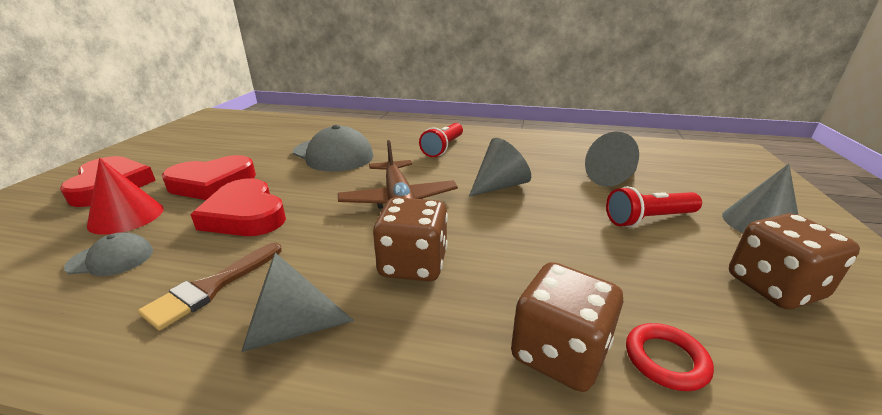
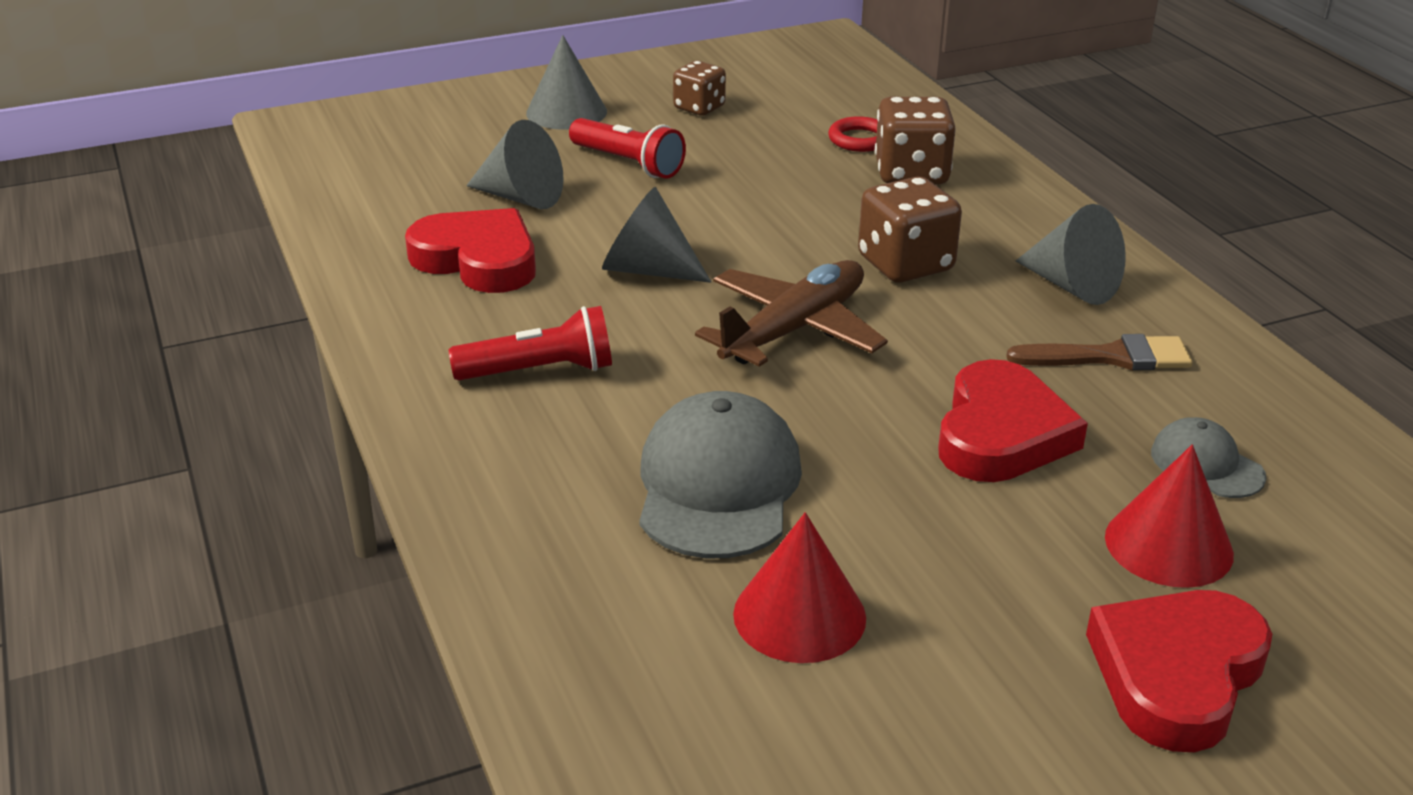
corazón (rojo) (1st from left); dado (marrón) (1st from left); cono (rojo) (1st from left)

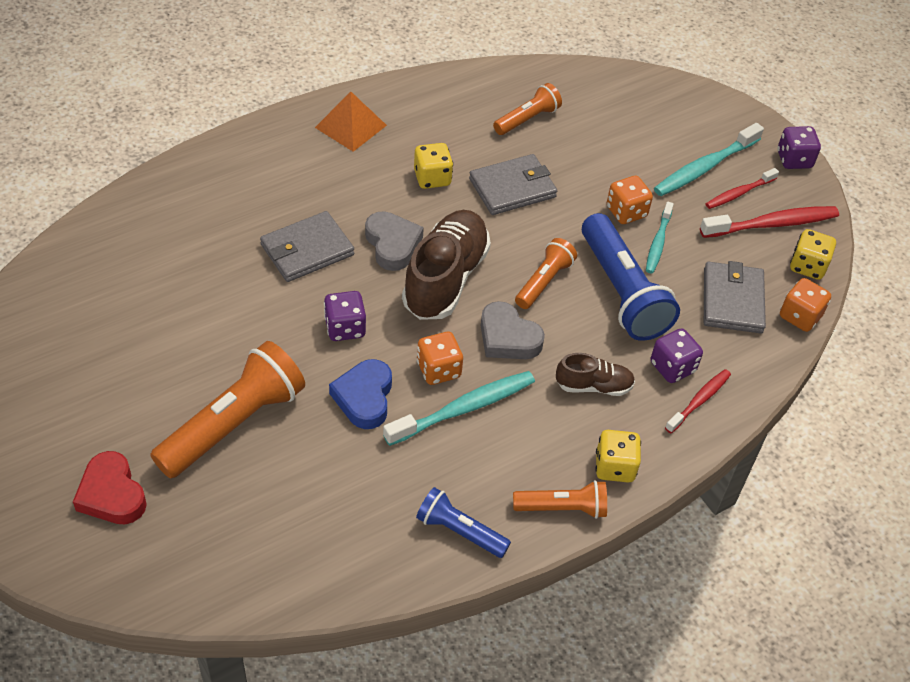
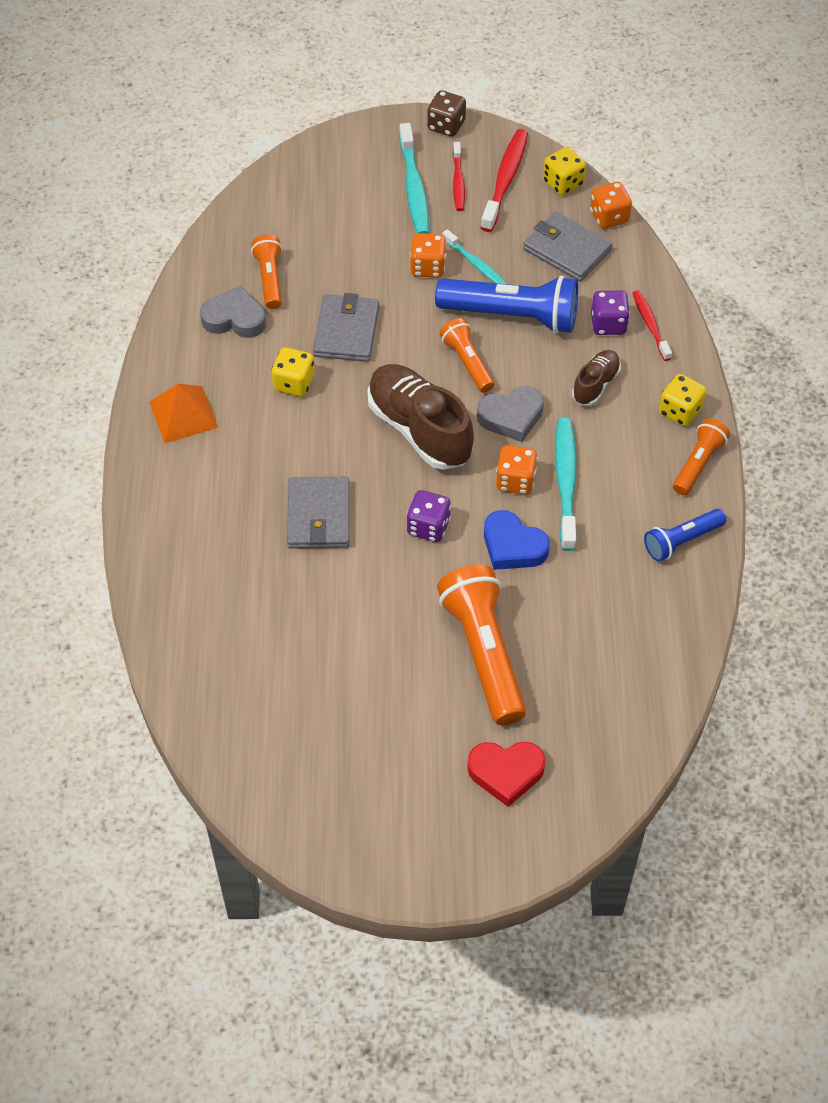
corazón (gris) (1st from left); dado (marrón)

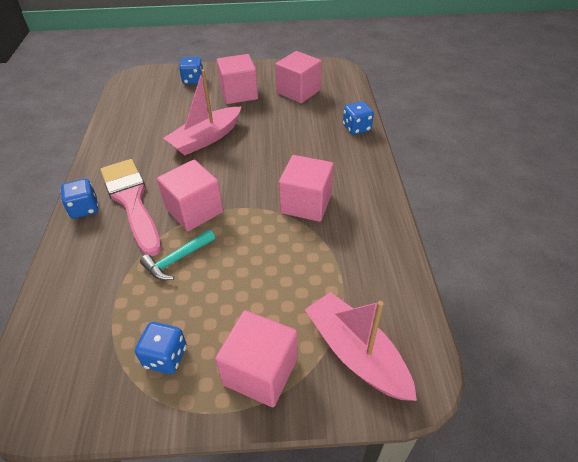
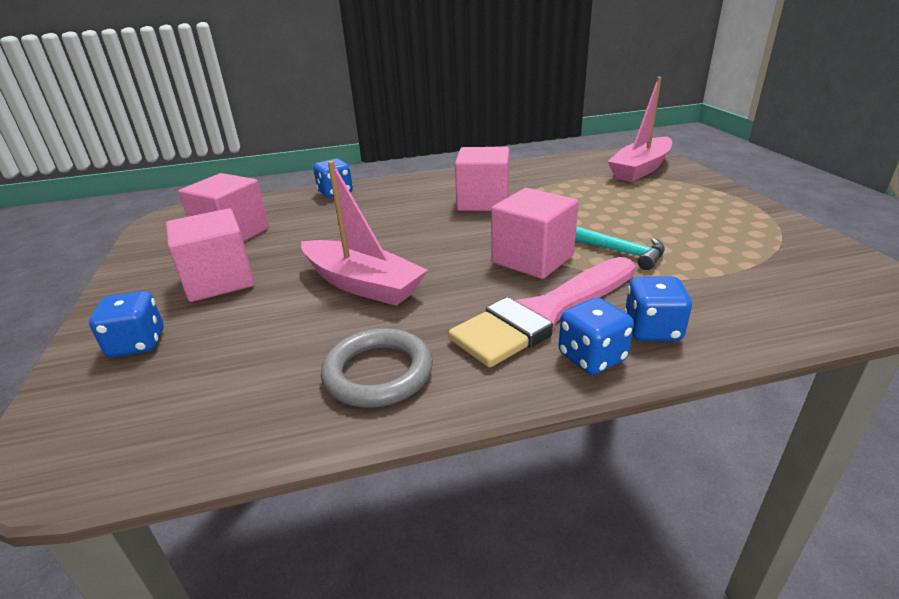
anillo (gris); dado (azul) (4th from left); cubo (rosa) (3rd from left in the first image)

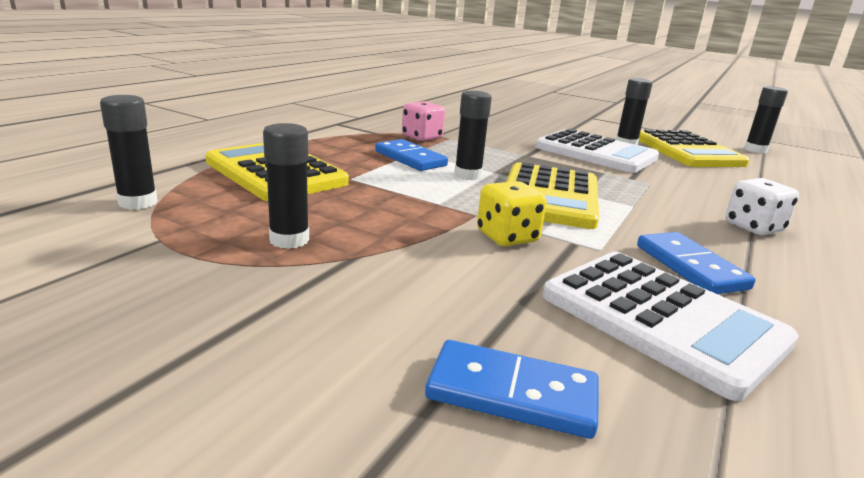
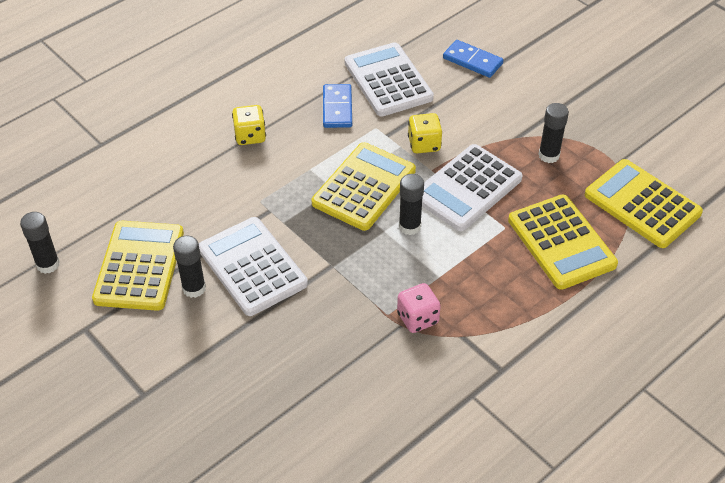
dado (amarillo) (1st from left); calculadora (blanco) (3rd from left); calculadora (amarillo) (4th from left); ficha de dominó (azul) (1st from left in the first image)

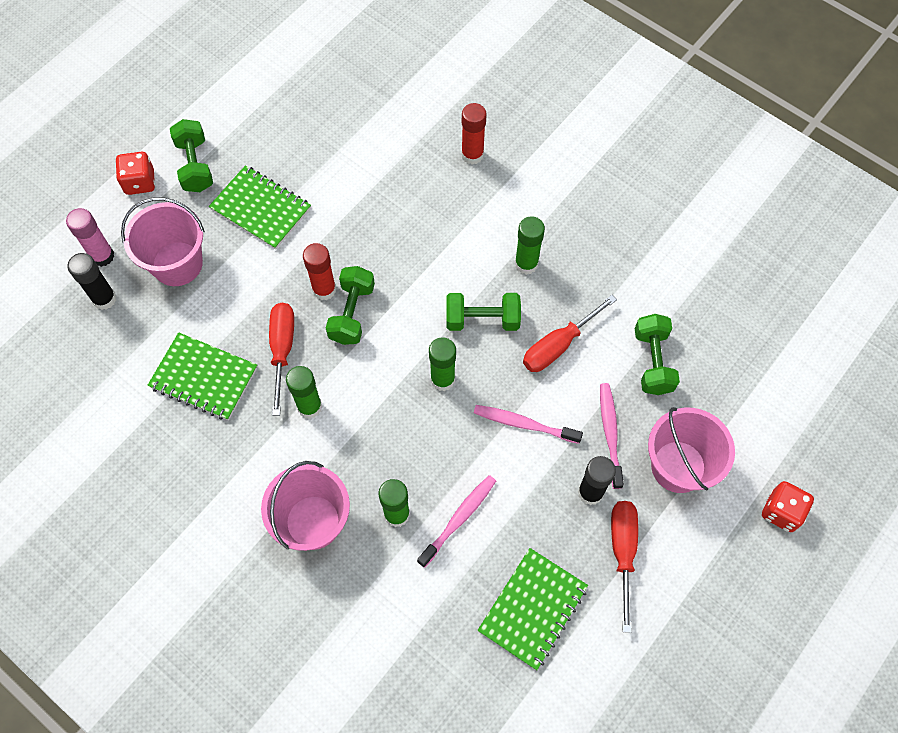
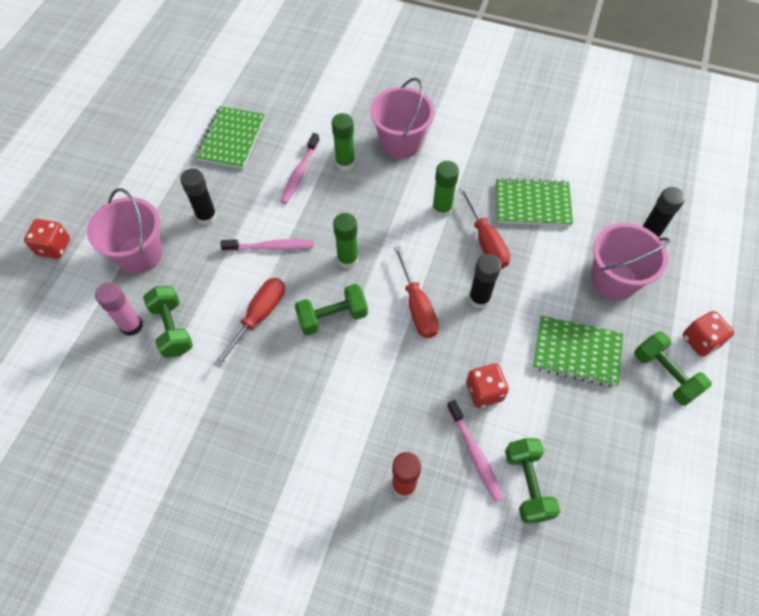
barra de pegamento (rosa); destornillador (rojo) (2nd from left); cepillo de dientes (rosa) (3rd from left); dado (rojo) (2nd from left); barra de pegamento (negro) (2nd from left); mancuerna (verde) (3rd from left); barra de pegamento (verde) (4th from left in the first image)

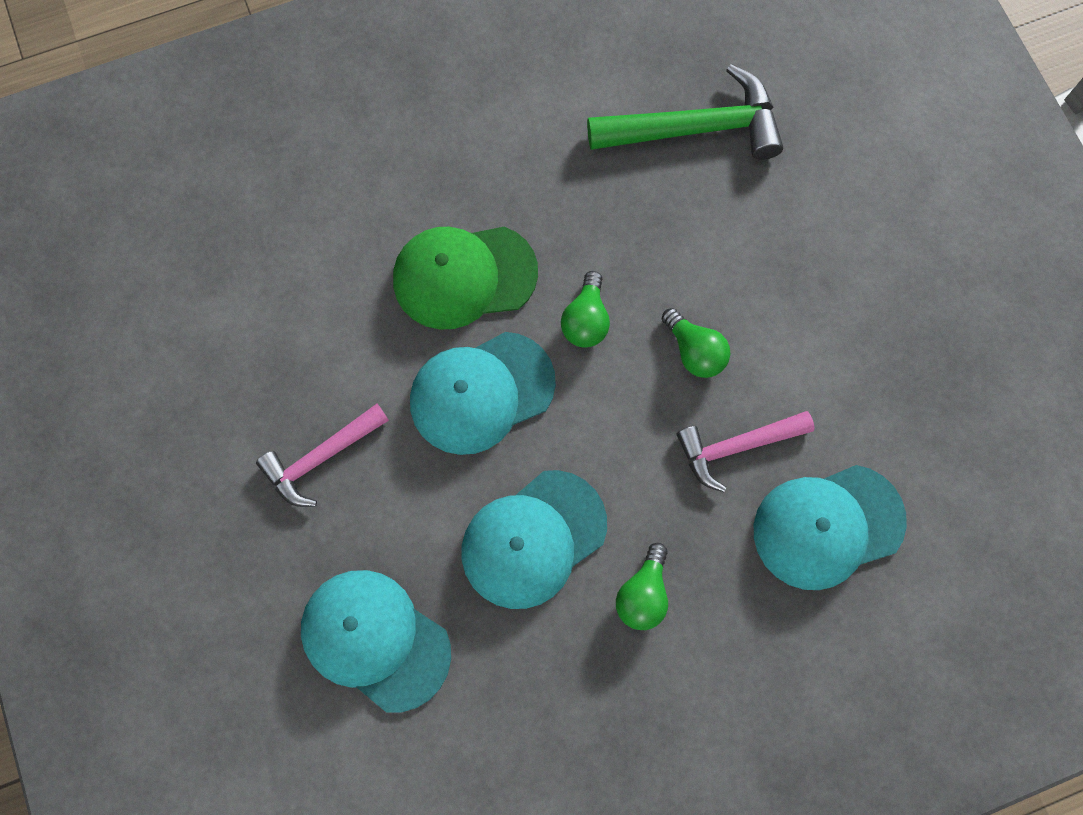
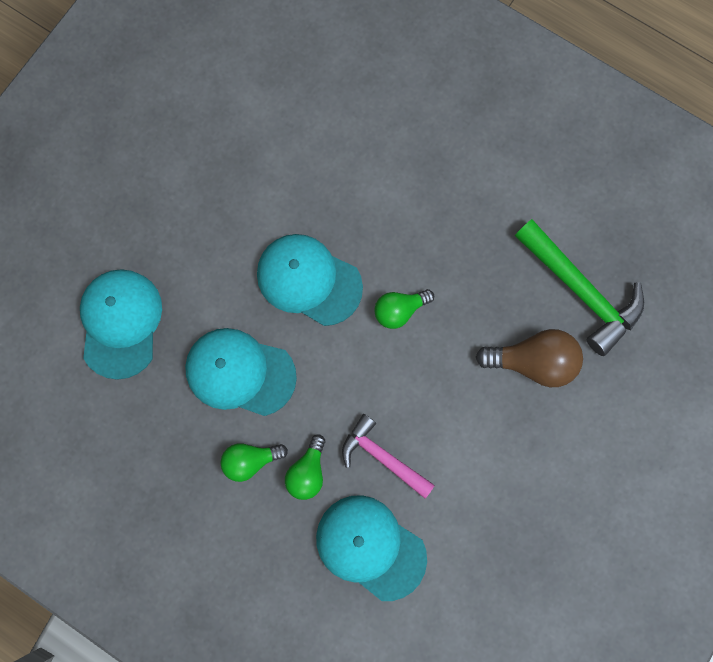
bombilla (verde) (2nd from left); bombilla (marrón); martillo (rosa) (1st from left in the first image); gorra (verde)

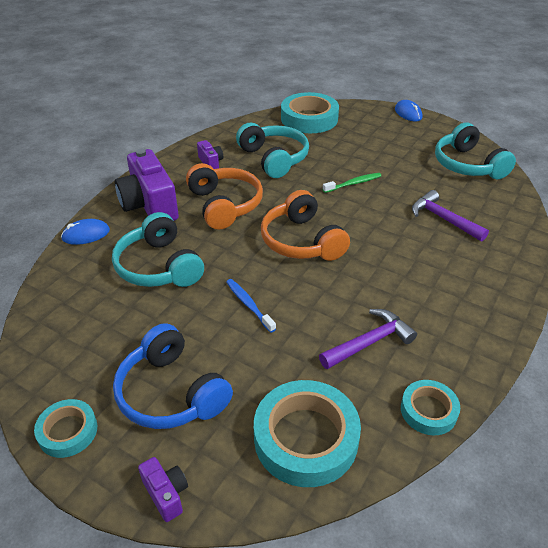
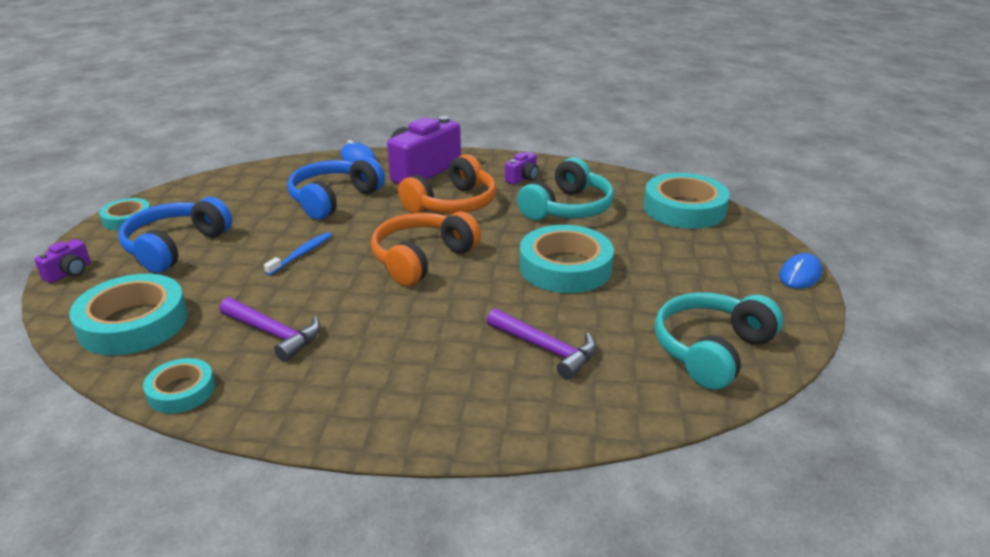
auriculares (azul) (2nd from left); martillo (morado) (2nd from left); cinta adhesiva (turquesa) (4th from left)

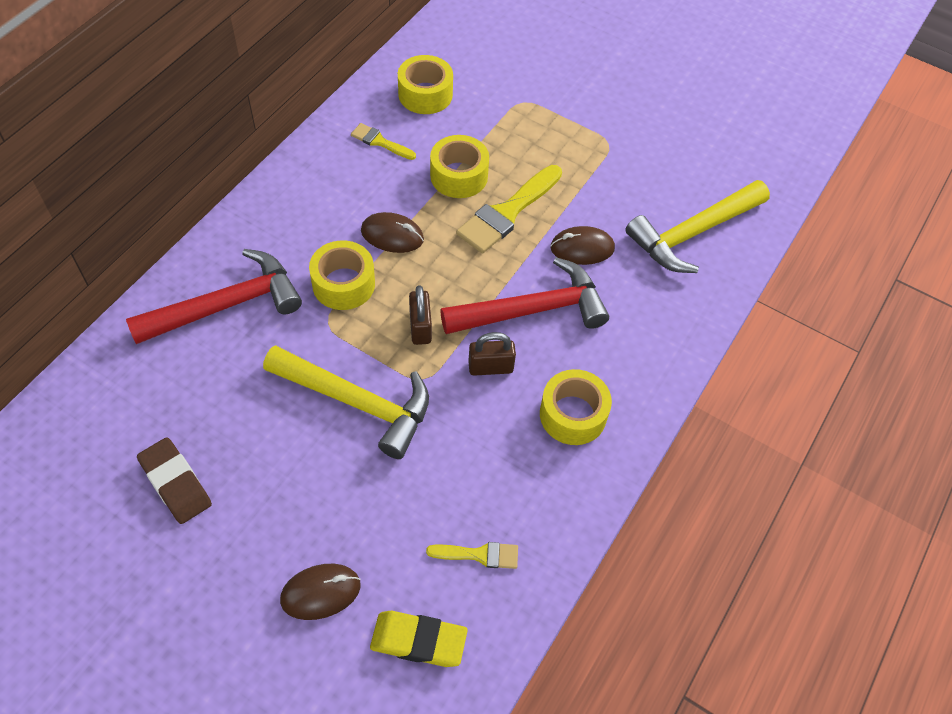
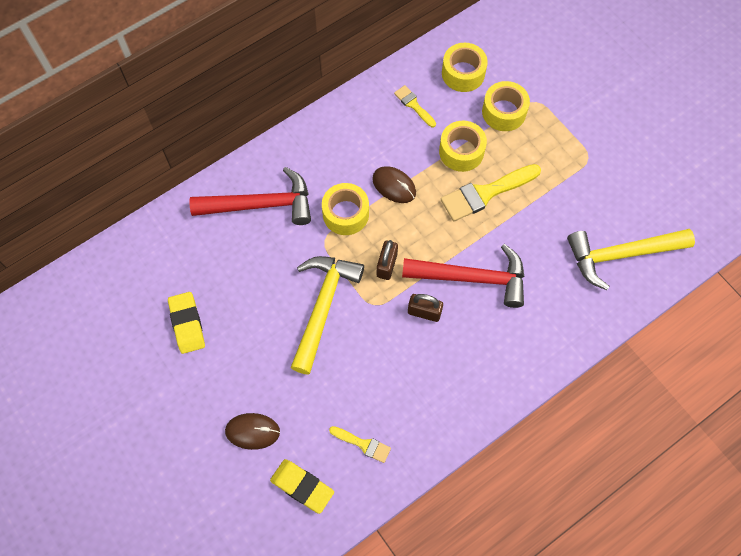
goma de borrar (amarillo) (1st from left); martillo (amarillo) (1st from left); cinta adhesiva (amarillo) (4th from left); ratón (marrón) (3rd from left in the first image)

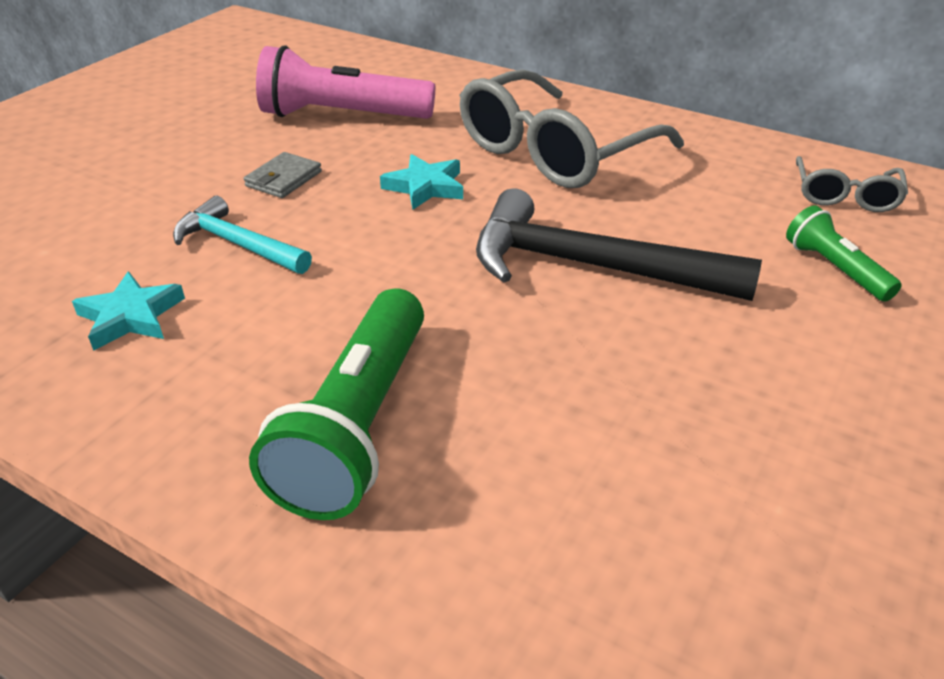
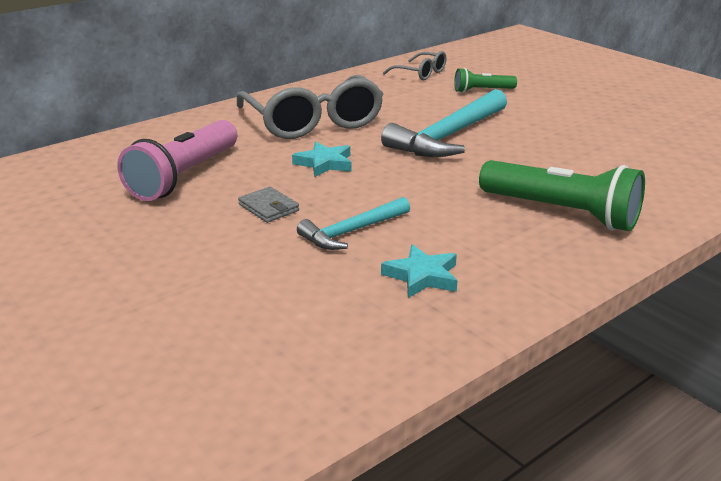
martillo (turquesa) (2nd from left)

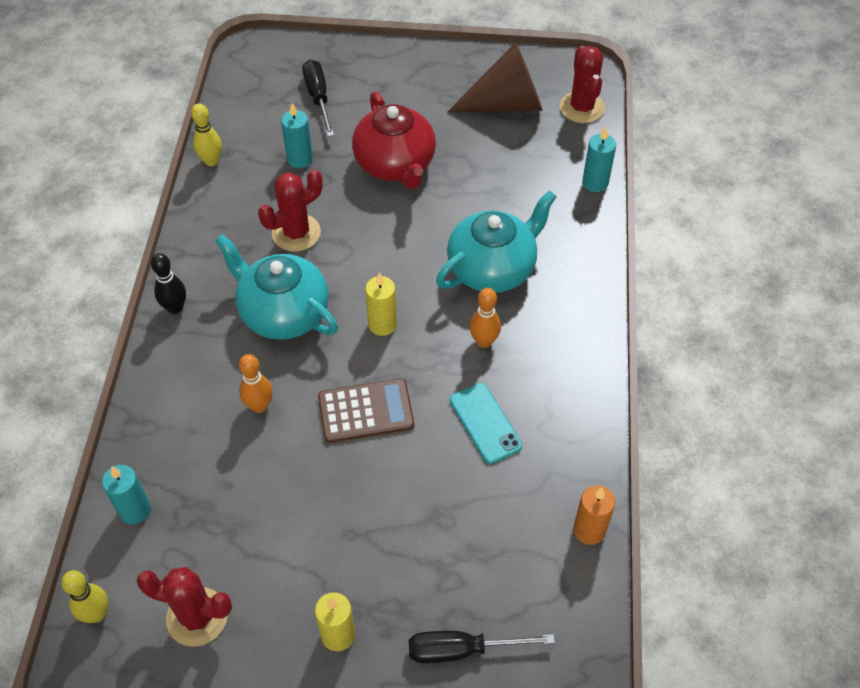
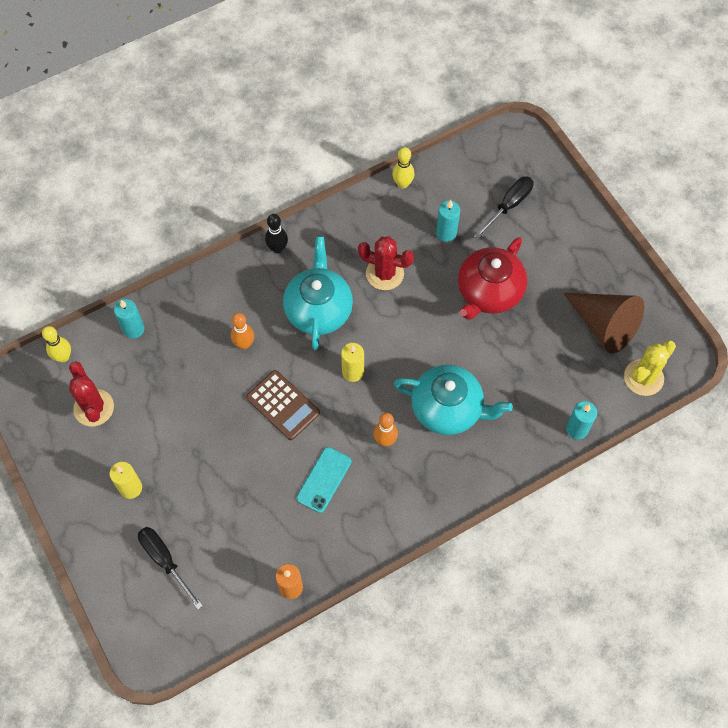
cactus (amarillo)

